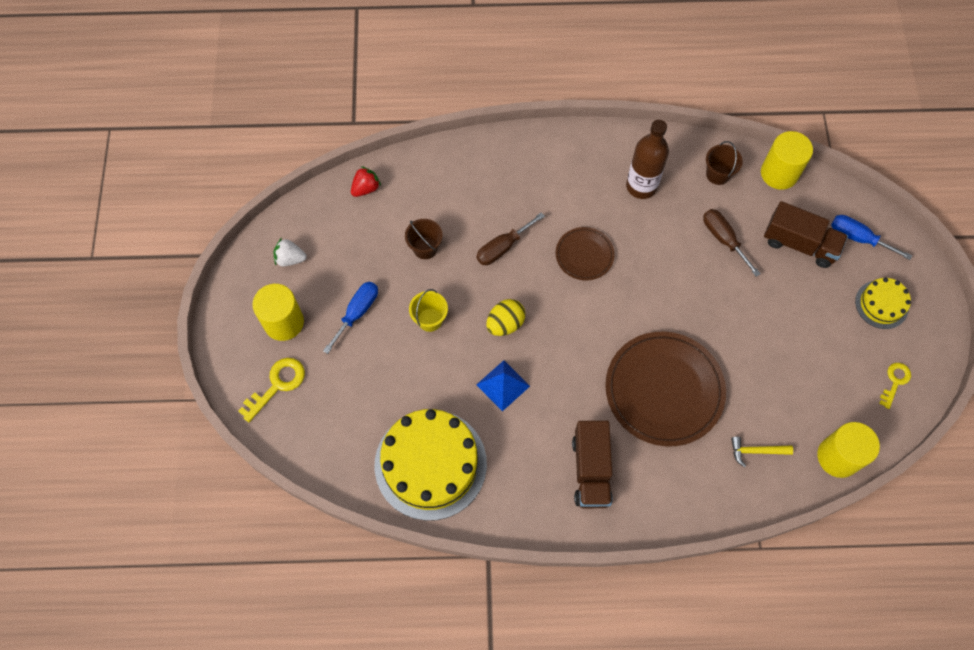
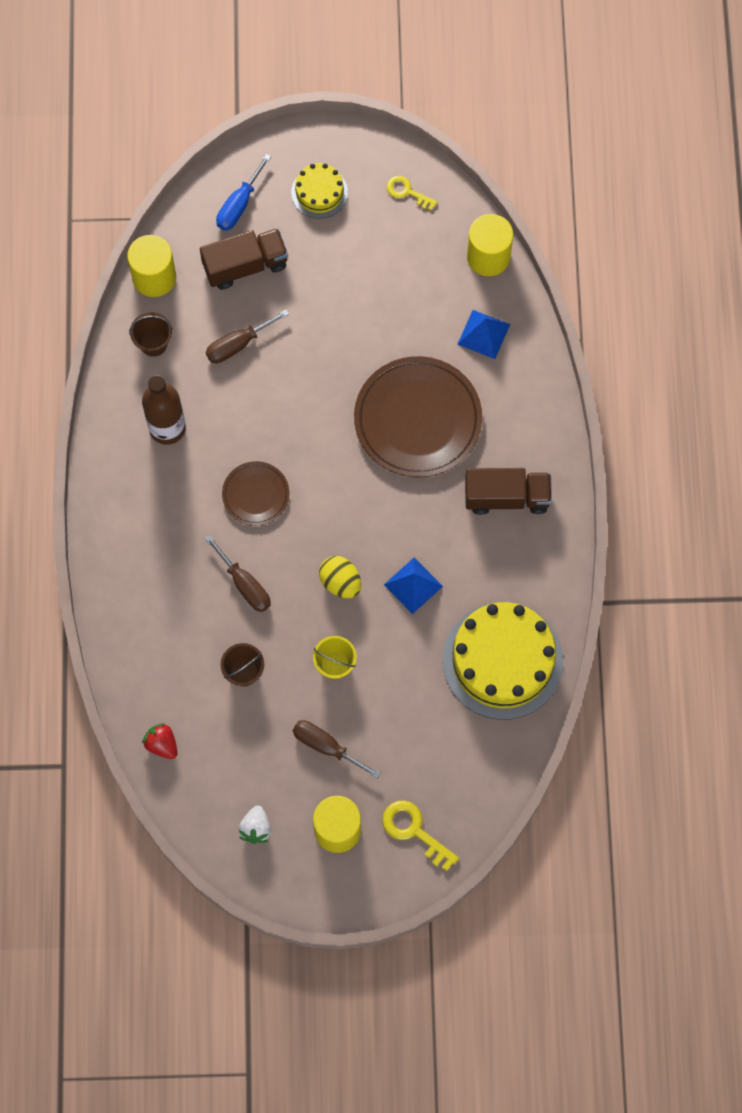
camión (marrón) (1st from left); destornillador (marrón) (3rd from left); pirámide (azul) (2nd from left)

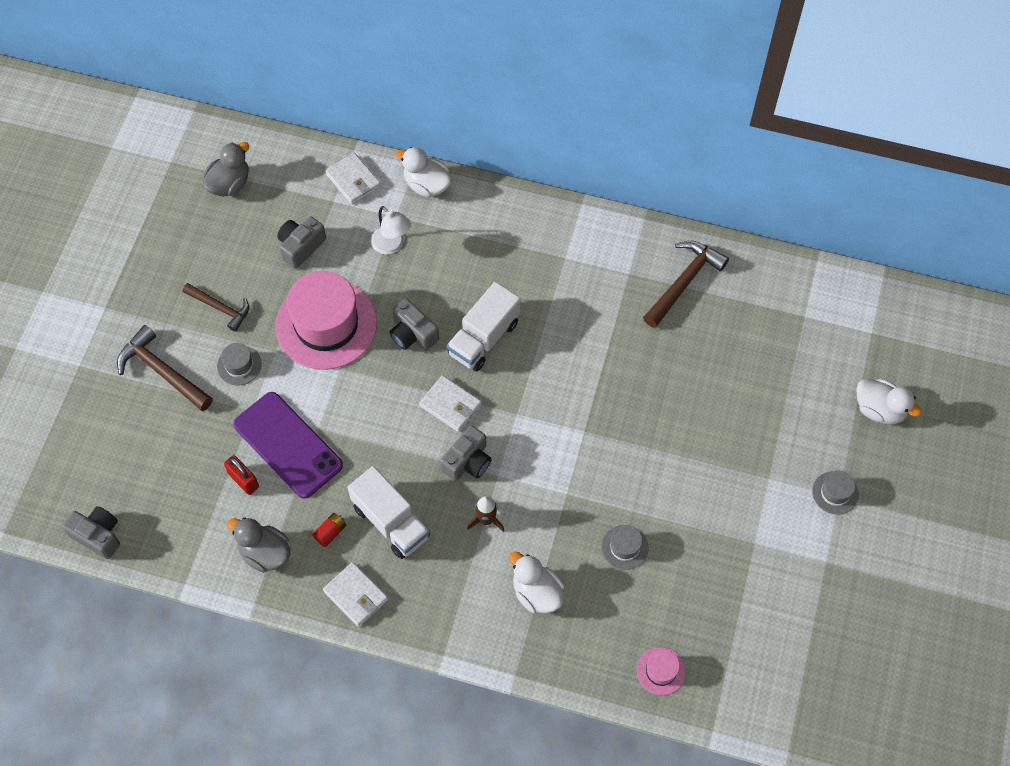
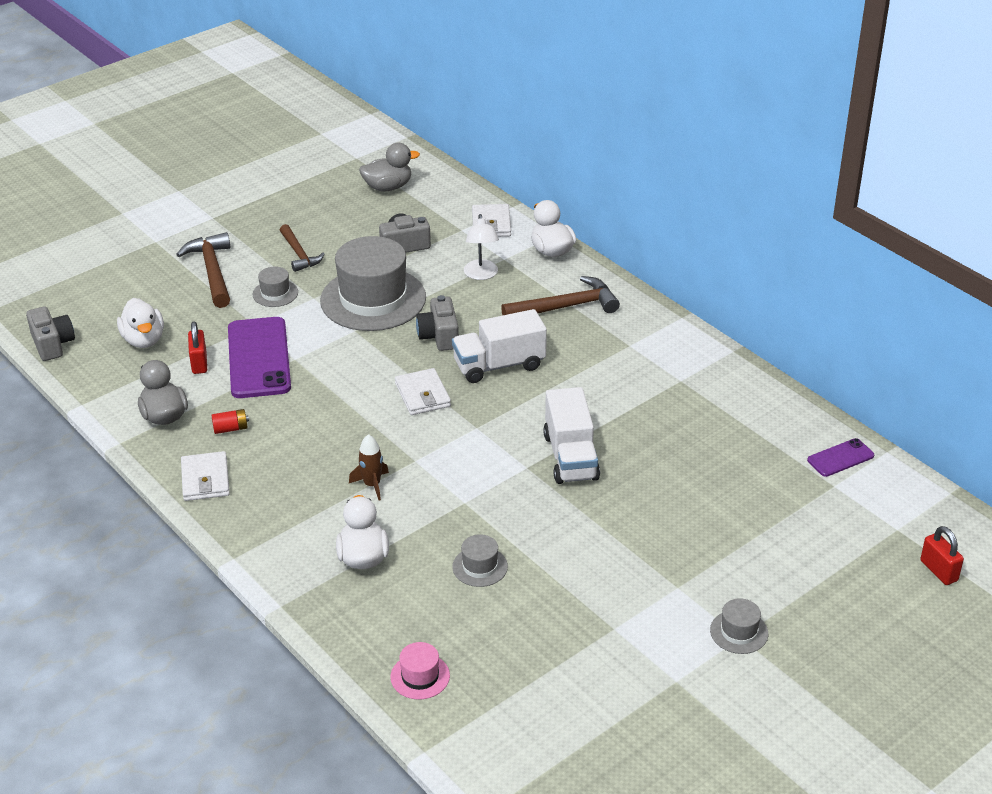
pato (blanco) (1st from left); sombrero (gris) (2nd from left); martillo (marrón) (3rd from left); camión (blanco) (2nd from left); móvil (morado) (2nd from left); candado (rojo) (2nd from left); cámara (gris) (4th from left in the first image)

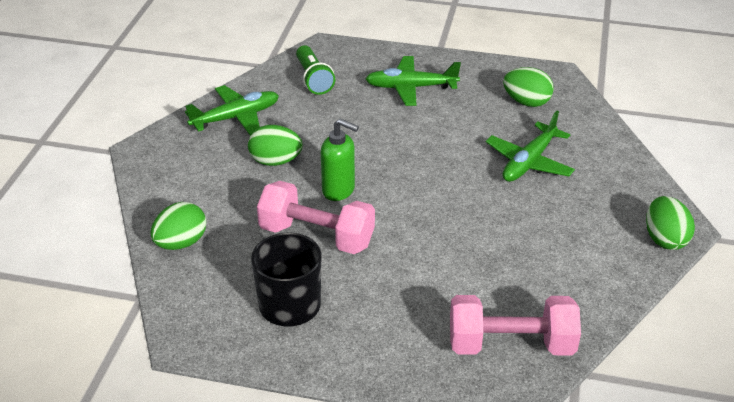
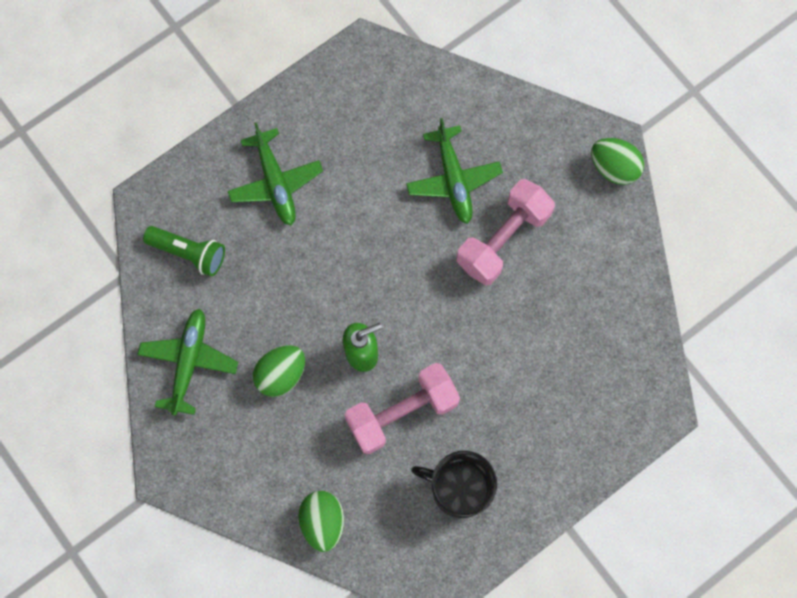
avión (verde) (2nd from left); mancuerna (rosa) (2nd from left); huevo (verde) (3rd from left in the first image)

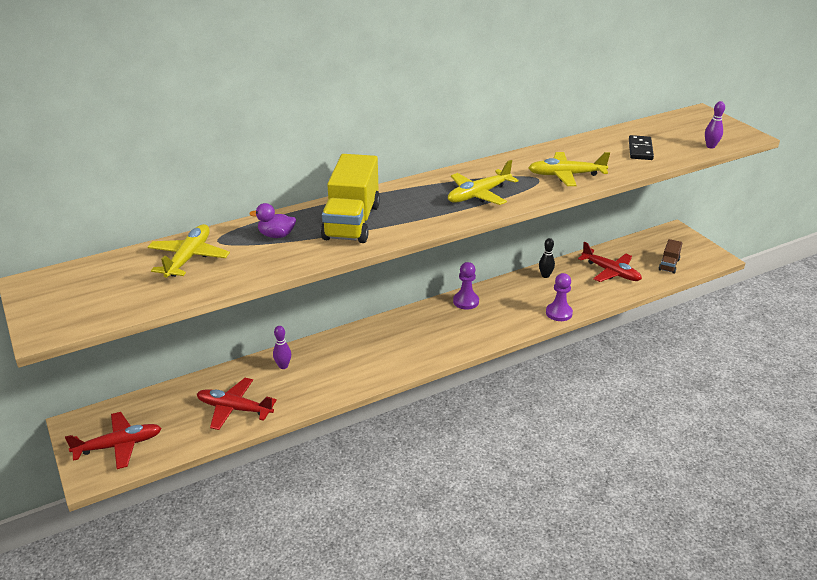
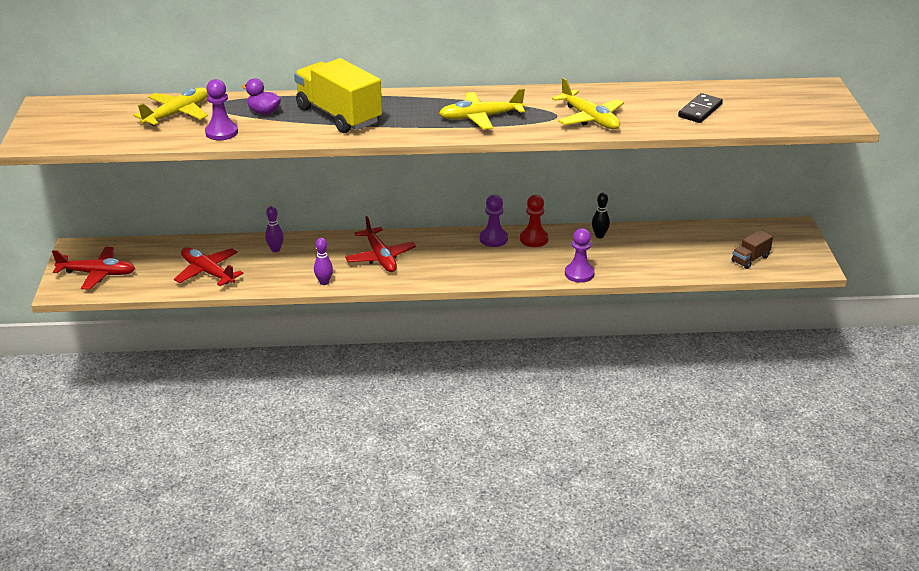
peón (morado) (1st from left); camión (amarillo); bolo (morado) (2nd from left); avión (rojo) (3rd from left); peón (rojo); avión (amarillo) (3rd from left)

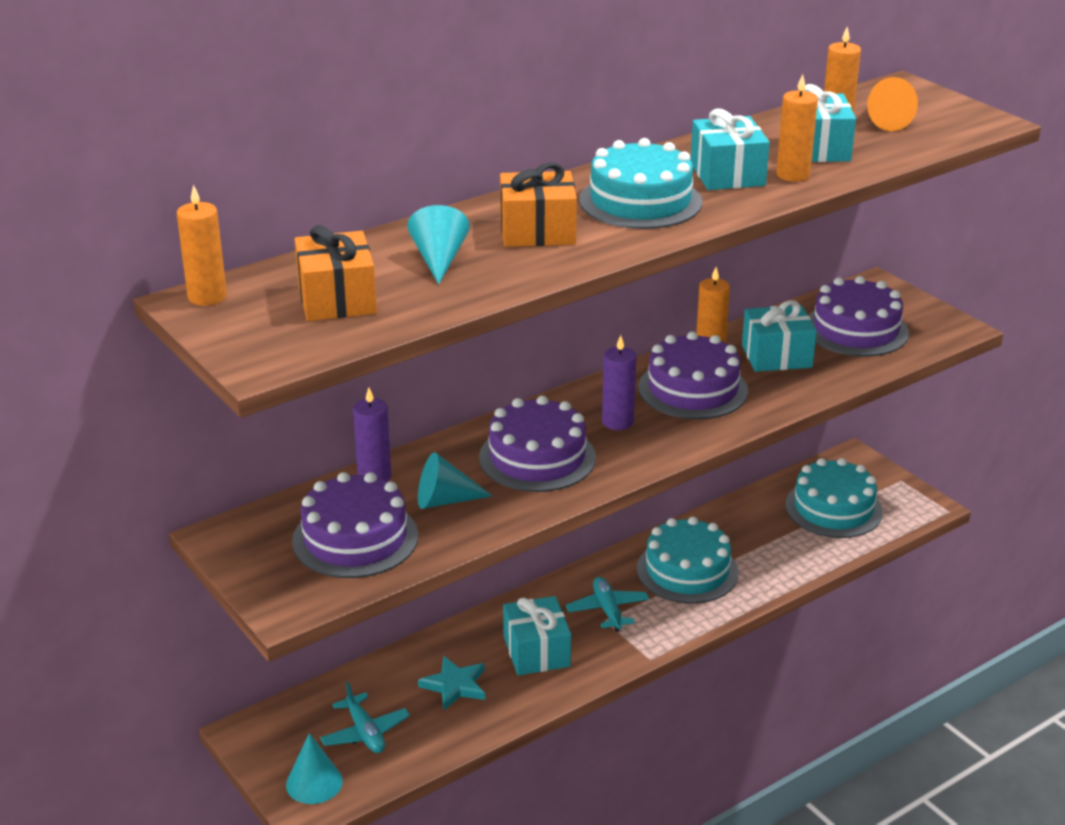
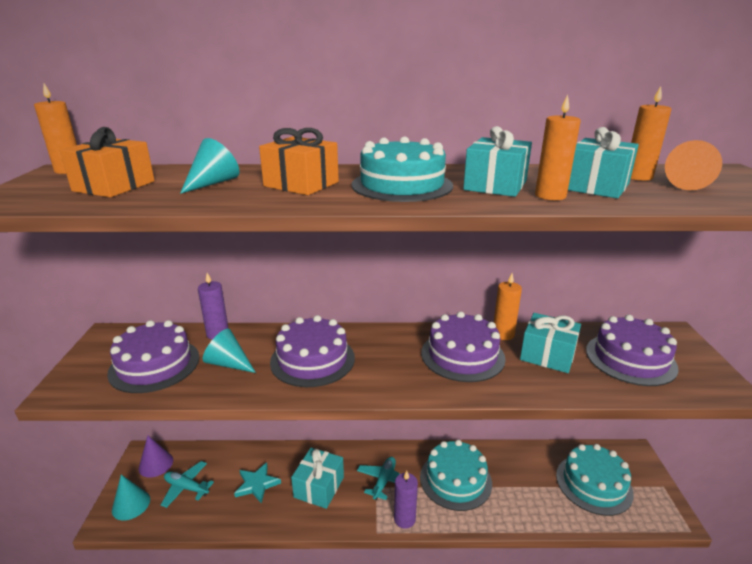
cono (morado); avión (turquesa) (1st from left); vela (morado) (2nd from left)

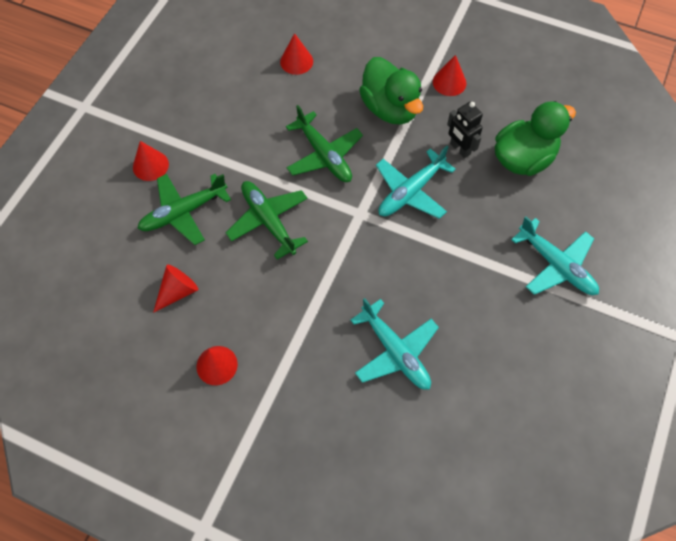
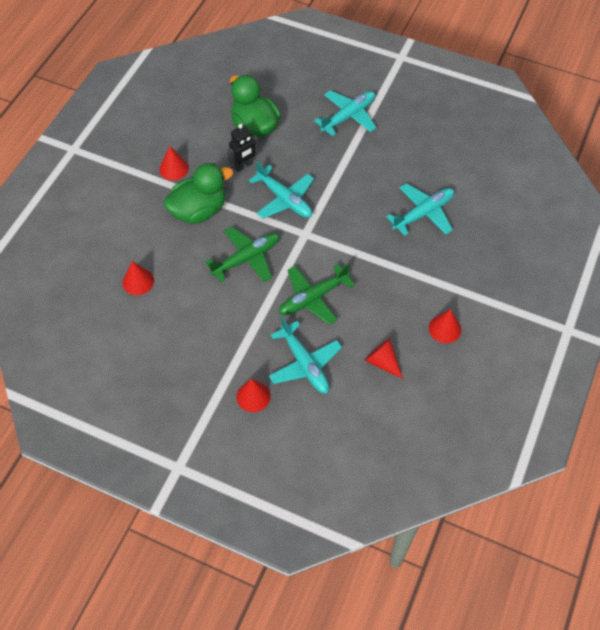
avión (turquesa) (2nd from left)

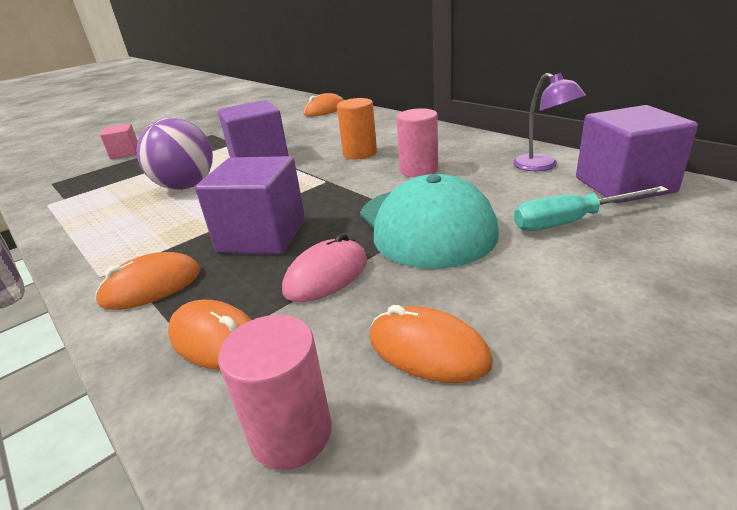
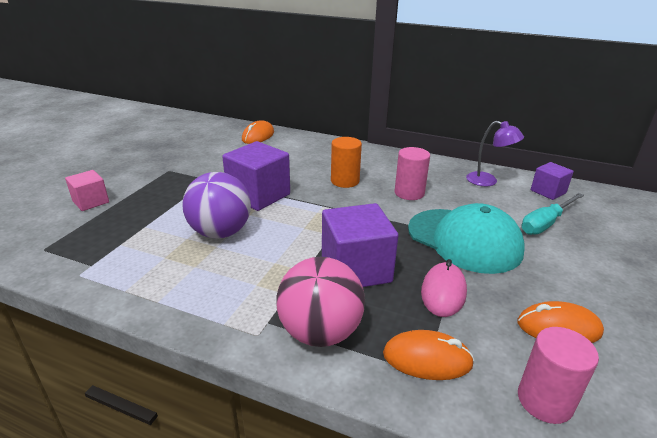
pelota (rosa); cubo (morado) (3rd from left)

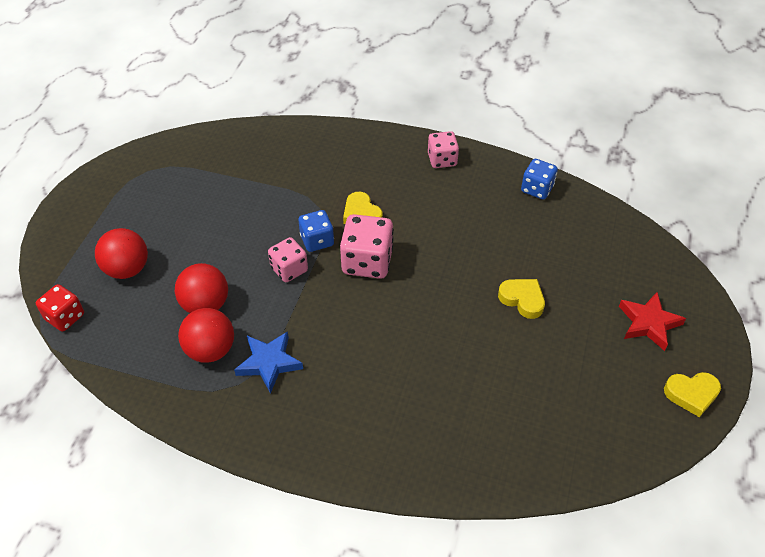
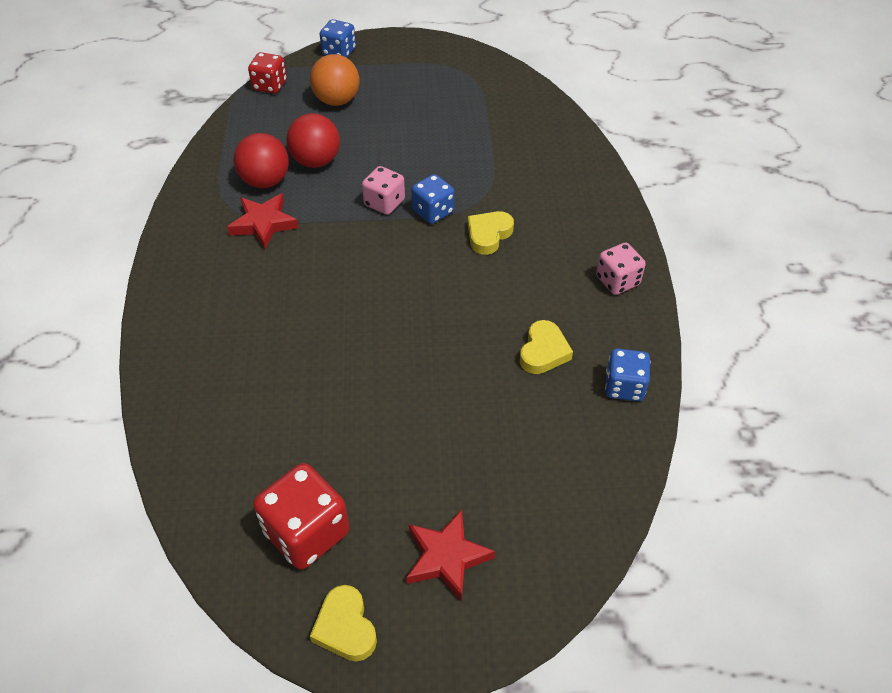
estrella (rojo) (1st from left); dado (rojo) (2nd from left); pelota (naranja); dado (azul) (1st from left); corazón (amarillo) (3rd from left); dado (rosa) (2nd from left in the first image)

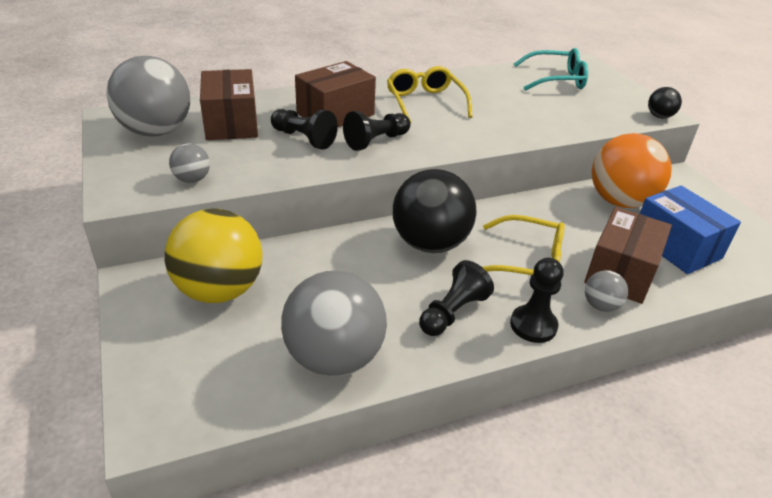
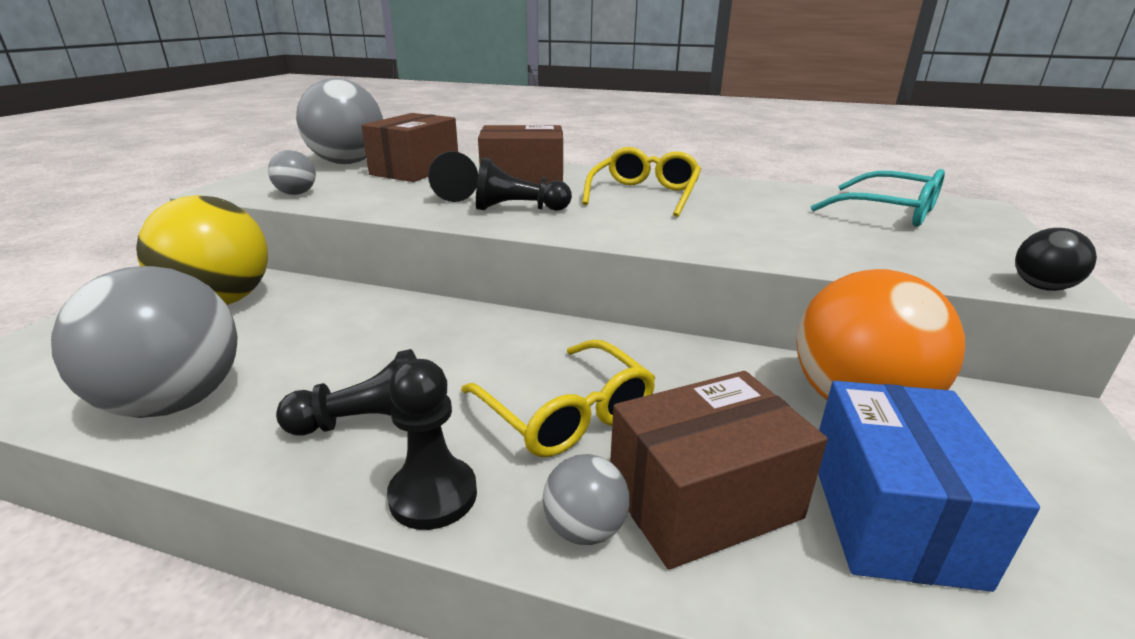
pelota (negro) (1st from left in the first image)

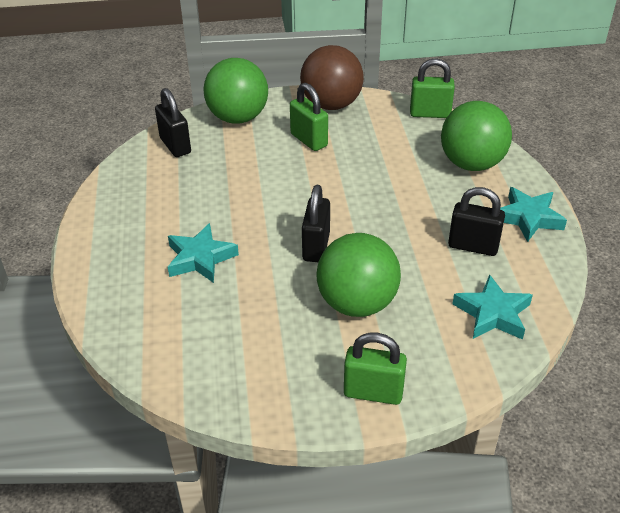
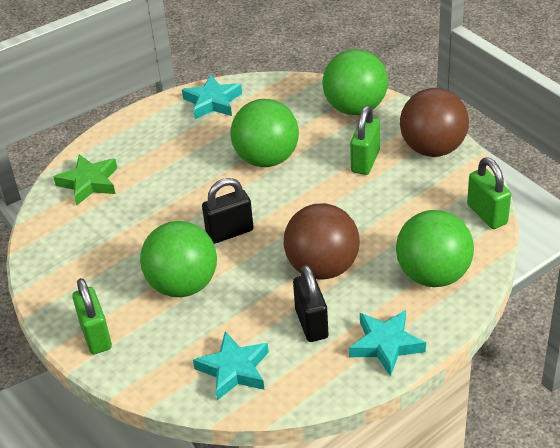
estrella (verde); estrella (turquesa) (1st from left); pelota (verde) (2nd from left); pelota (marrón) (1st from left); candado (negro) (1st from left in the first image)

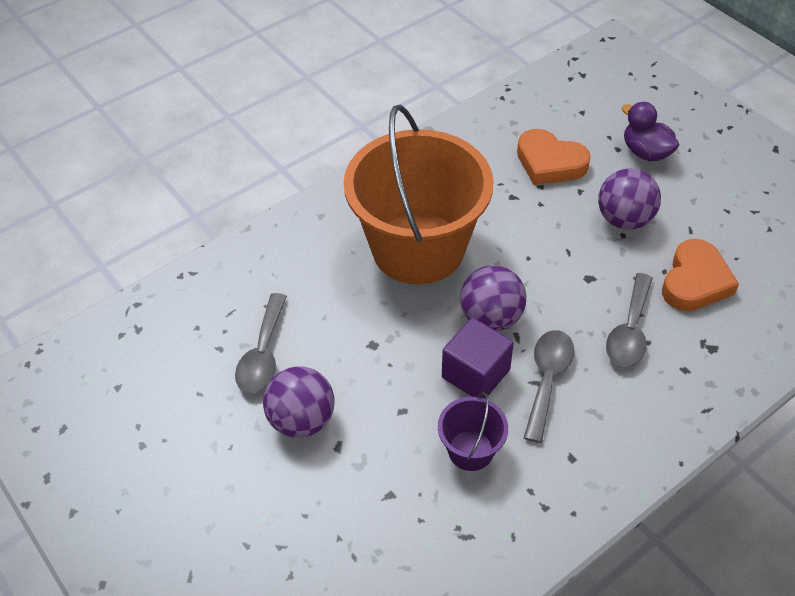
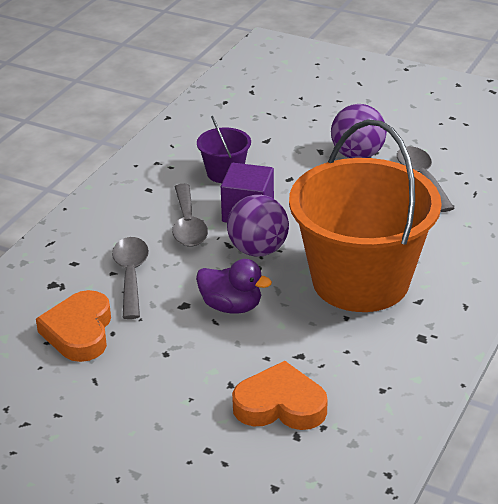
pato (morado); pelota (morado) (3rd from left in the first image)

